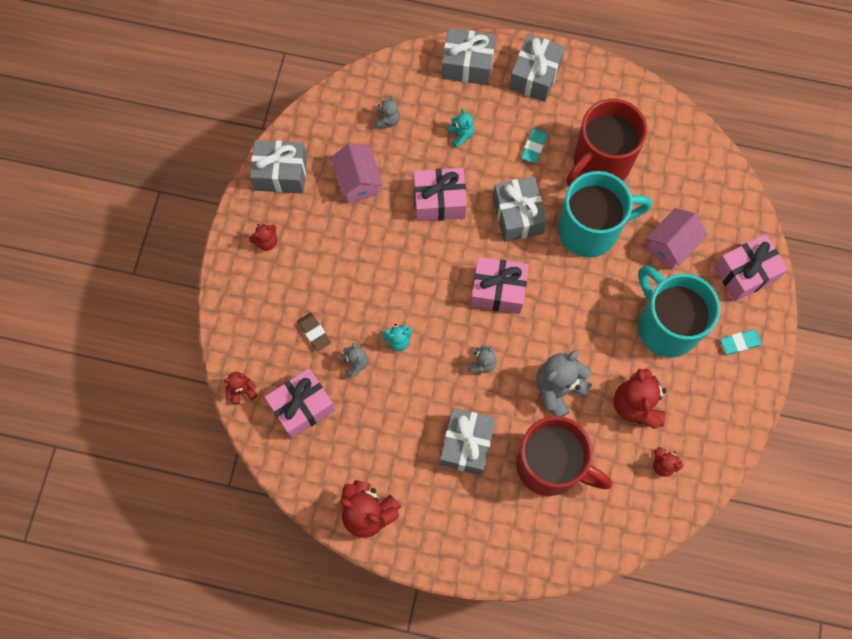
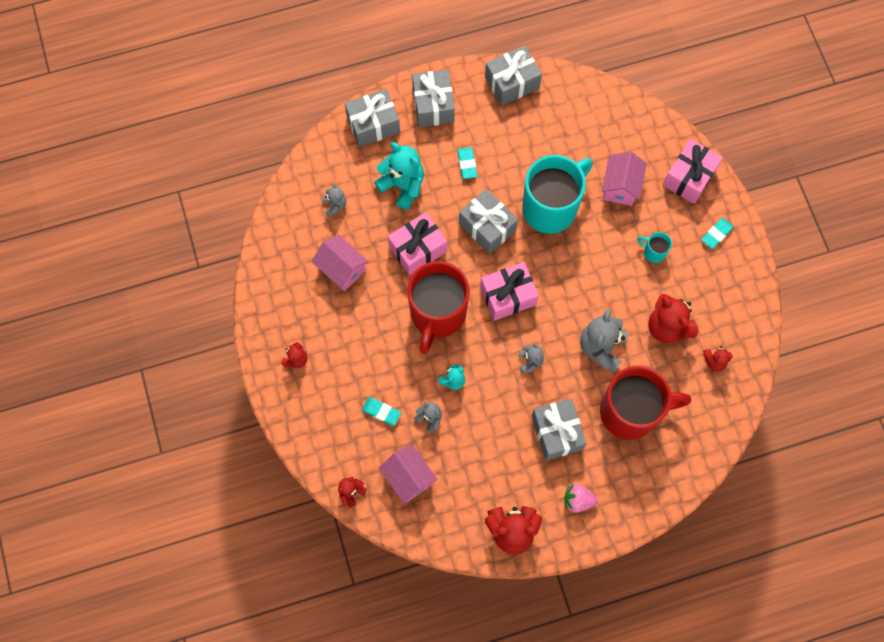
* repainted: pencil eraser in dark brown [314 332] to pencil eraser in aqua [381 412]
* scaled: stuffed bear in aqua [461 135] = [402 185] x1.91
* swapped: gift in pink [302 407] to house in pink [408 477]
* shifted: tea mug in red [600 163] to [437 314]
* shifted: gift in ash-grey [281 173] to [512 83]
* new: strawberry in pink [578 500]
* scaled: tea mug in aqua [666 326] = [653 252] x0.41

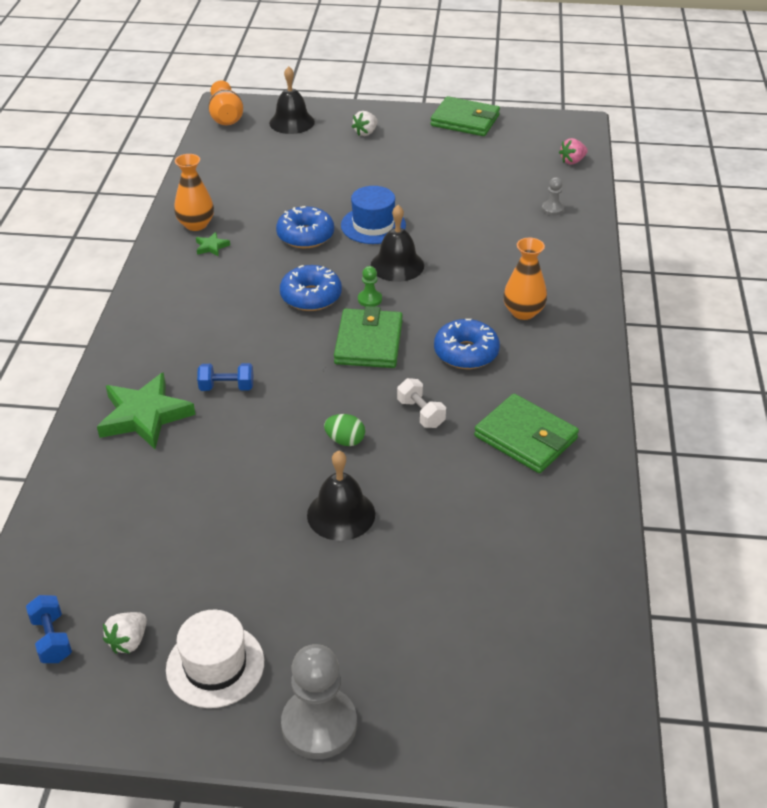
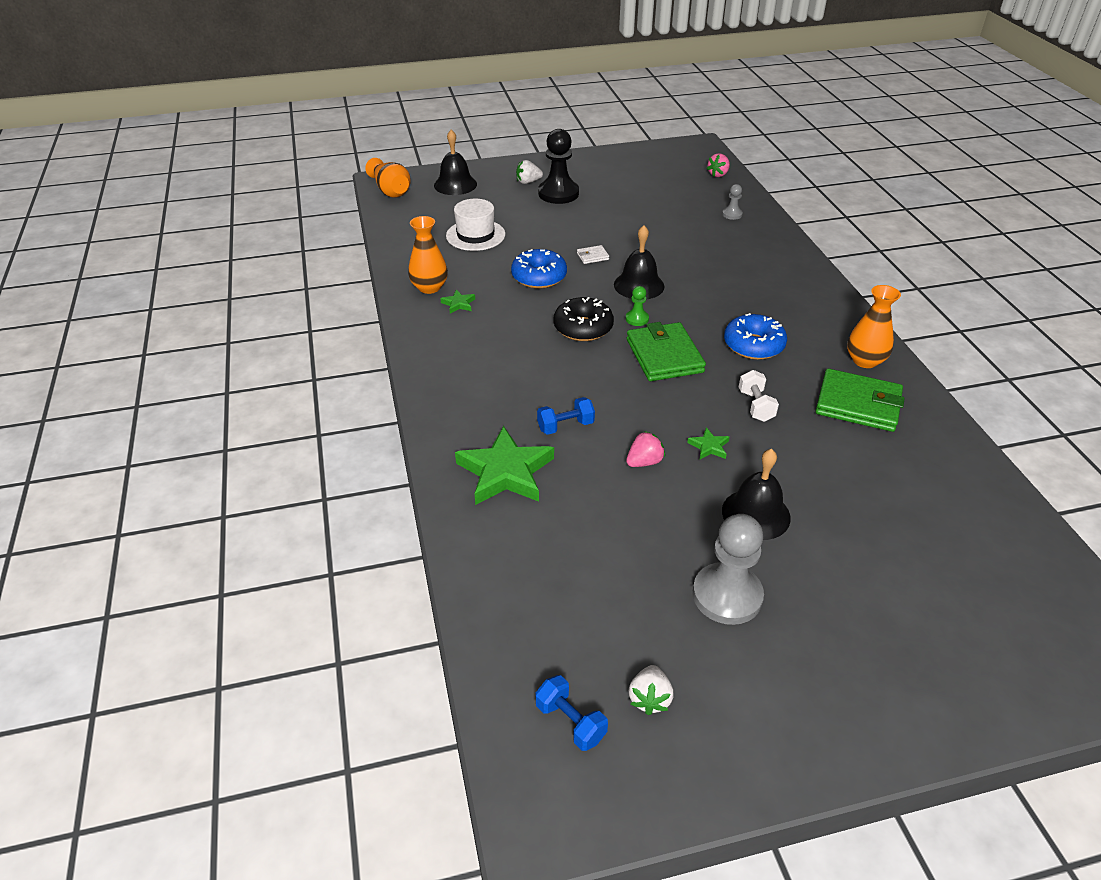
* shifted: hat in white [215 665] to [475 235]
* rotated: strawberry in white [365 133] = [528 182] 60 degrees clockwise
* new: pawn in ebony [558 193]
* repainted: donut in royal blue [311 296] to donut in ebony [583 328]
* swapped: hat in royal blue [373 225] to wallet in white [592 256]
* new: strawberry in pink [644 462]
* swapped: egg in leaf-green [345 440] to five-pointed star in leaf-green [709 447]
* shifted: pawn in ash-grey [319 725] to [727 595]
* rotated: hand weight in white [421 413] = [756 406] 45 degrees clockwise
* shifted: vase in orange-coloured [523 312] to [865 360]
* gone: wallet in leaf-green [465 120]

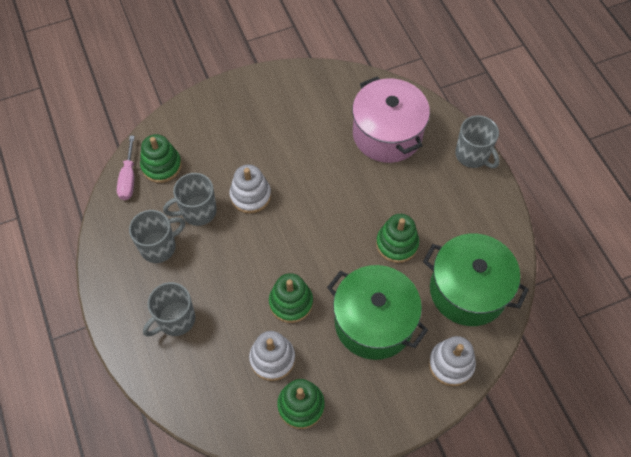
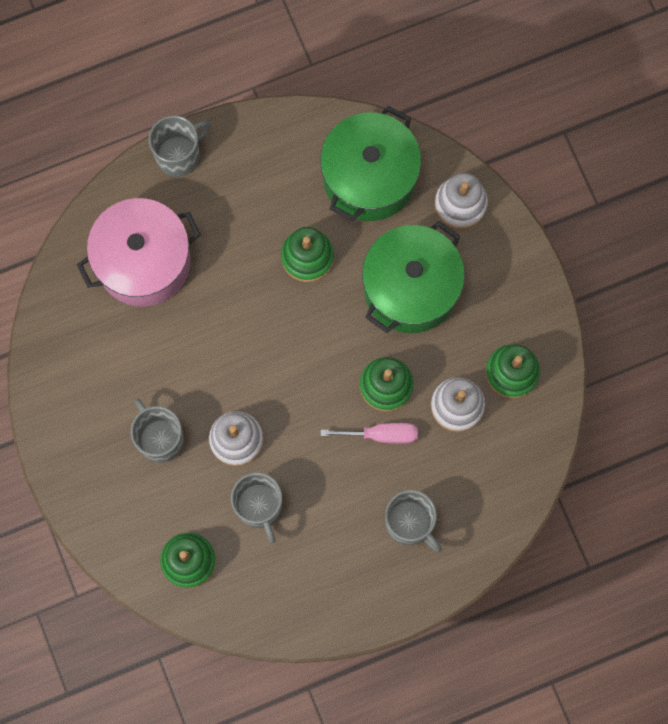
* shifted: tea mug in ash-grey [159 247] to [160 439]
* shifted: hand screwdriver in pink [128 178] to [381 435]

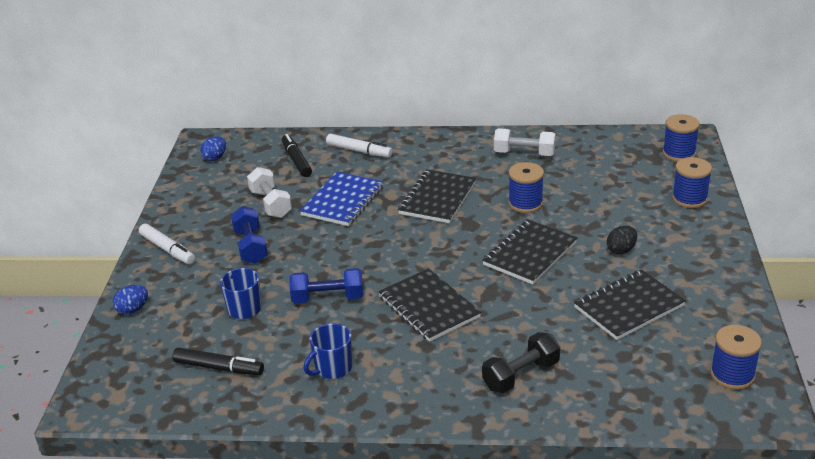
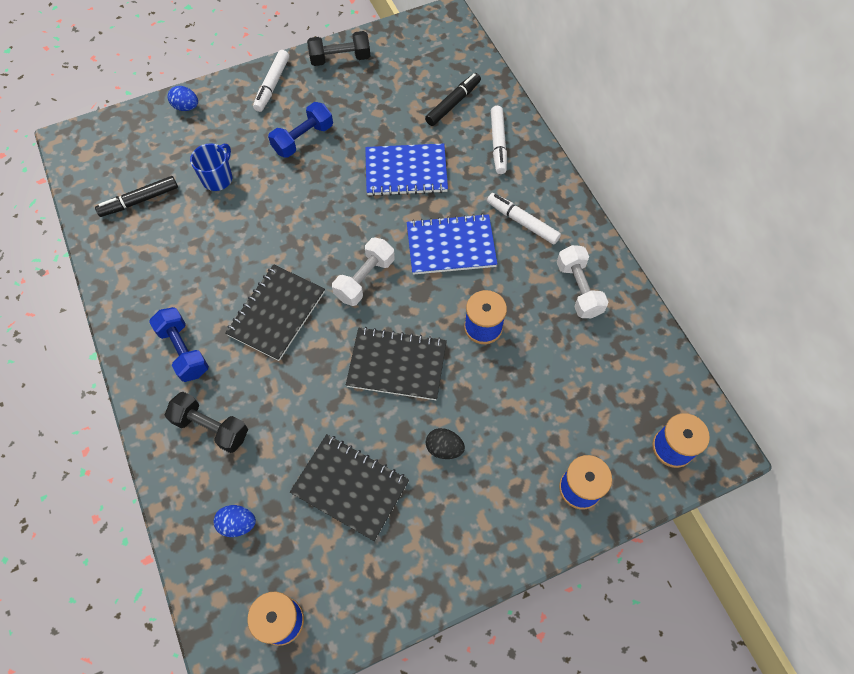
* rotated: marker pen in ebony [219 368] = [139 200] 75 degrees clockwise
* shifted: hand weight in royal blue [328 298] to [183 351]
* shifted: egg in royal blue [215 158] to [238 524]
* new: hand weight in ebony [340 59]
* shifted: hand weight in white [270 204] to [365 279]
* repainted: exercise book in ebony [437 198] to exercise book in royal blue [451 246]
* new: marker pen in white [522 222]
* gone: tea mug in royal blue [332 368]

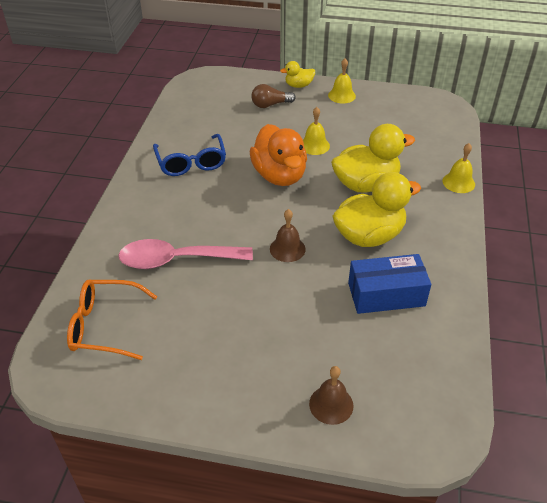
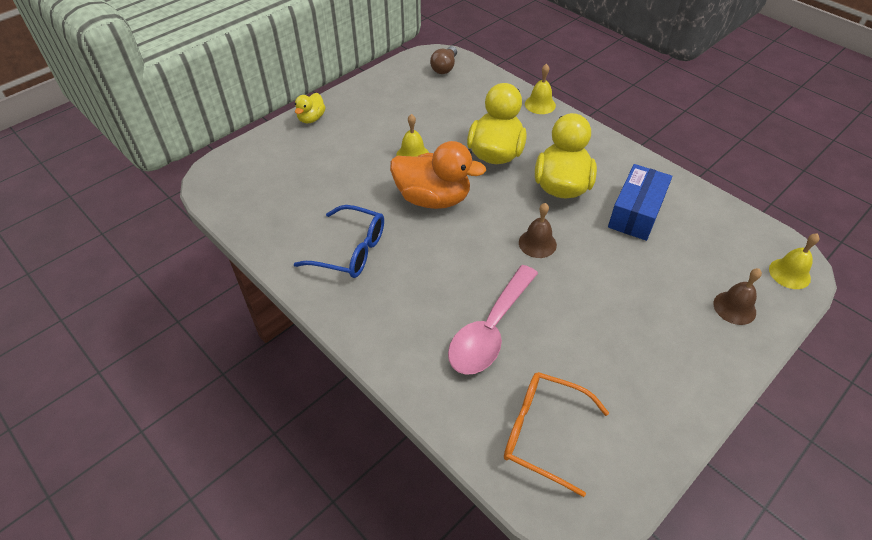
* shifted: lightbulb in dark brown [270 105] to [444 67]
* rotated: spectacles in orange-coloured [104 326] = [542 432] 75 degrees clockwise
* shifted: school bell in bright yellow [341 95] to [789 273]

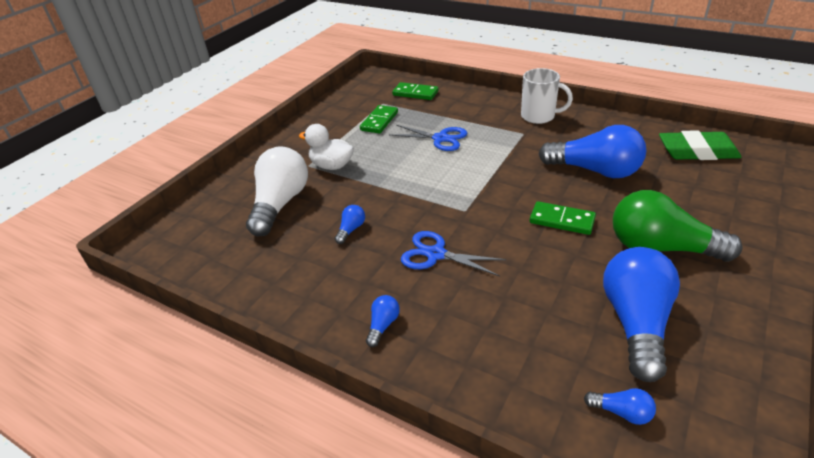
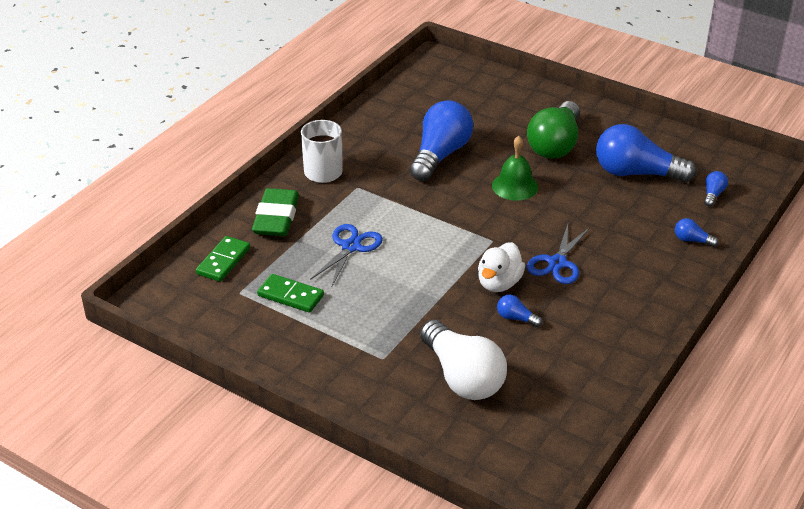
* shifted: pencil eraser in leaf-green [697 151] to [276 218]
* rotated: lightbulb in white [280 204] = [462 377] 135 degrees counterclockwise
* shifted: toy duck in white [332 166] to [499 283]
* swapped: domino tile in leaf-green [562 220] to school bell in leaf-green [515 186]
* shifted: lightbulb in royal blue [383 325] to [692 240]

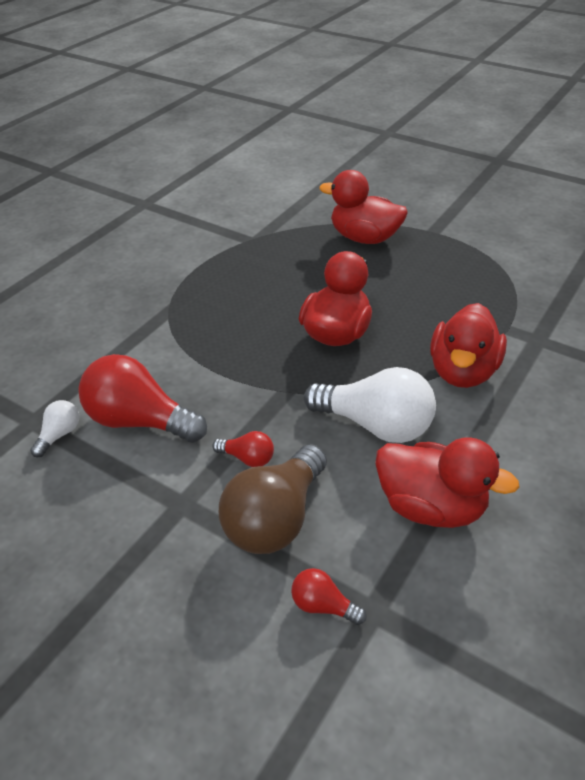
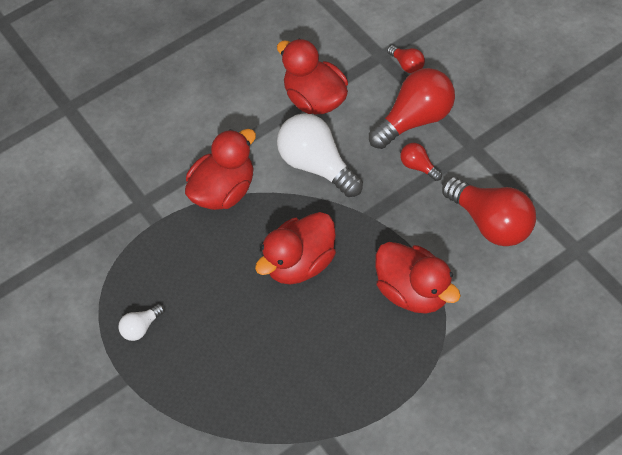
* shifted: lightbulb in white [59 435] to [141 327]
* repainted: lightbulb in dark brown [275 518] to lightbulb in red [415 120]
* shifted: toy duck in red [364 238] to [413 291]

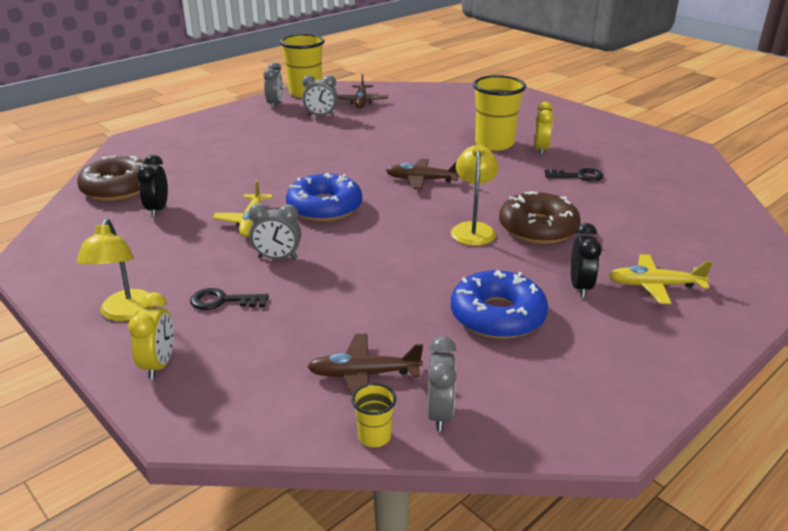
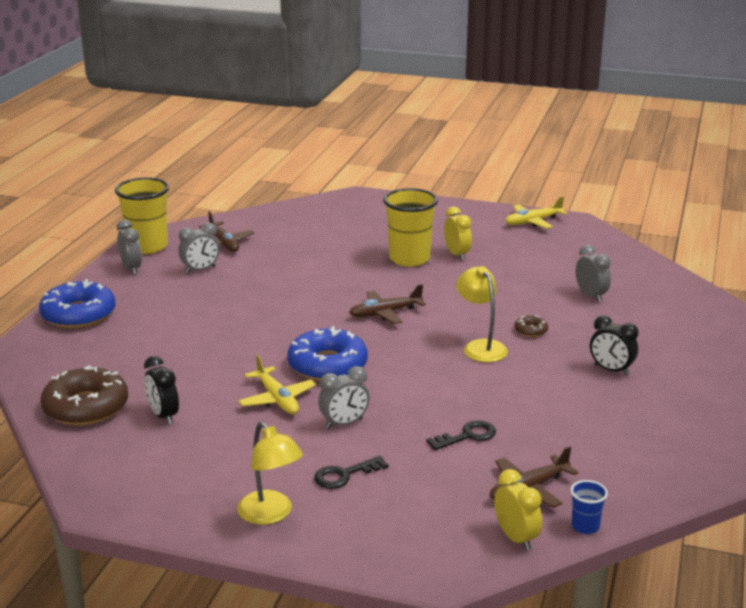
* shifted: donut in royal blue [497 315] to [78 314]
* shifted: door key in ebony [578 176] to [467 436]
* shifted: alarm clock in bright yellow [159 365] to [516 538]
* shifted: plane in bright yellow [655 286] to [533 222]
* scaled: donut in dark brown [538 228] = [530 330] x0.44
* repainted: cup in bright yellow [374 436] to cup in royal blue [585 526]
* shifted: alarm clock in ash-grey [440 414] to [591 296]
* rotated: alarm clock in ebony [580 287] = [611 370] 150 degrees clockwise

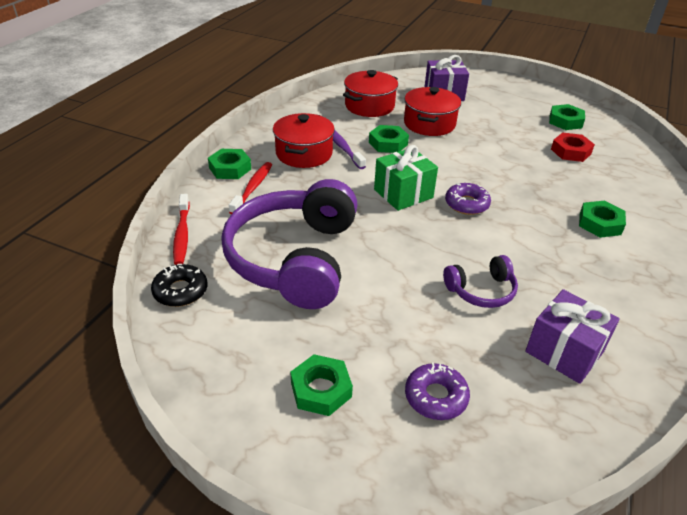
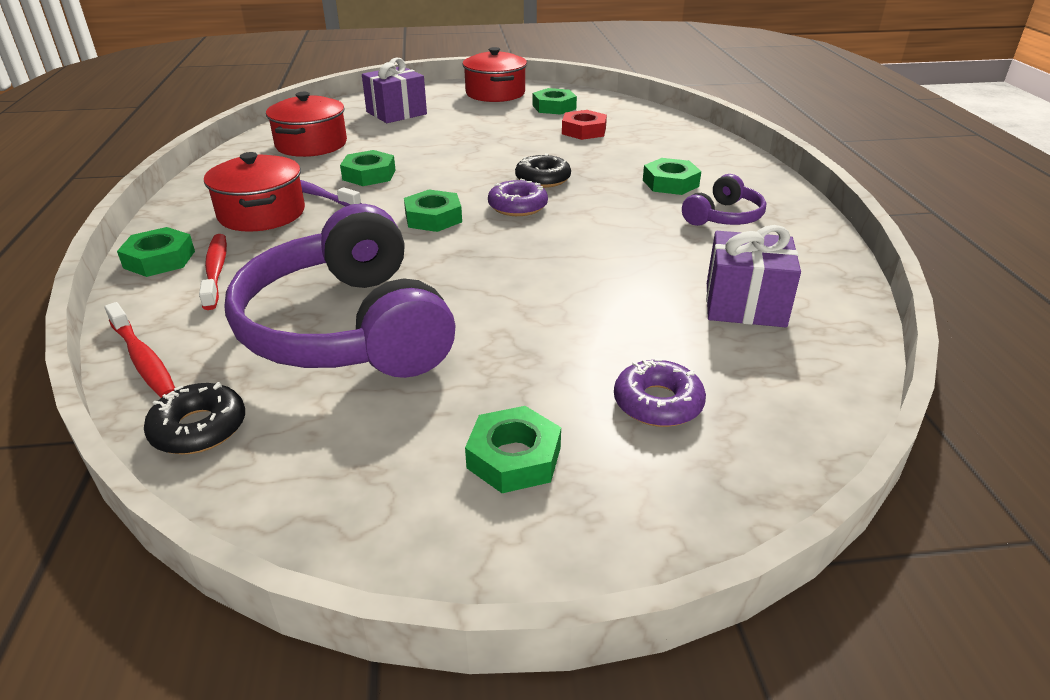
* swapped: gift in leaf-green [403 193] to hexagon nut in leaf-green [433 218]
* shifted: cooking pot in red [429 124] to [495 93]
* new: donut in ebony [543 179]
* shifted: headset in violet [481 291] to [724 217]

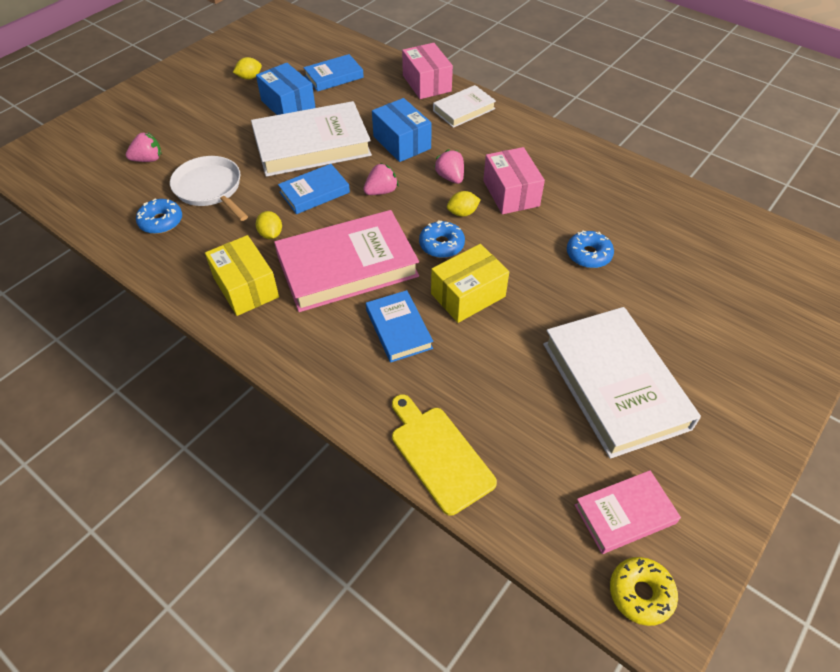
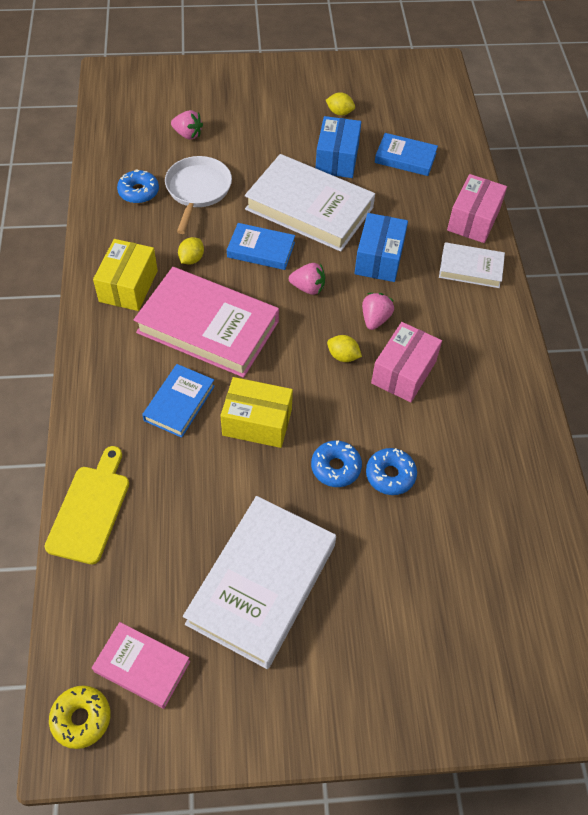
* shifted: donut in royal blue [441 245] to [335 467]

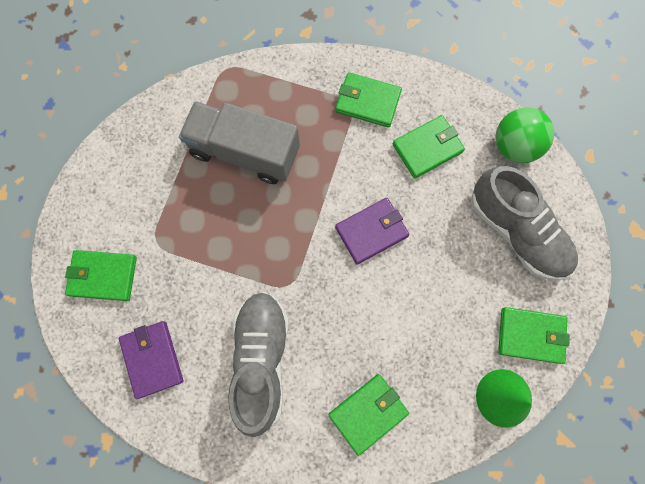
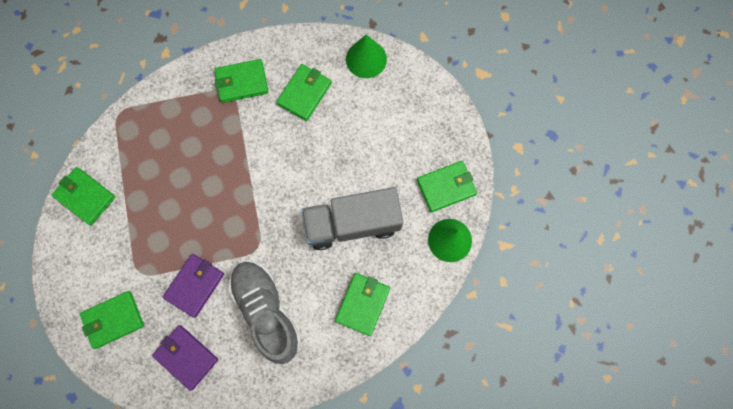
* new: wallet in leaf-green [85 196]
* shifted: wallet in violet [371 231] to [195 285]
* shifted: lorry in ash-grey [245 152] to [352 223]
* swapped: play ball in leaf-green [514 146] to solid cone in leaf-green [366 59]
* gone: sneaker in ash-grey [517 231]

